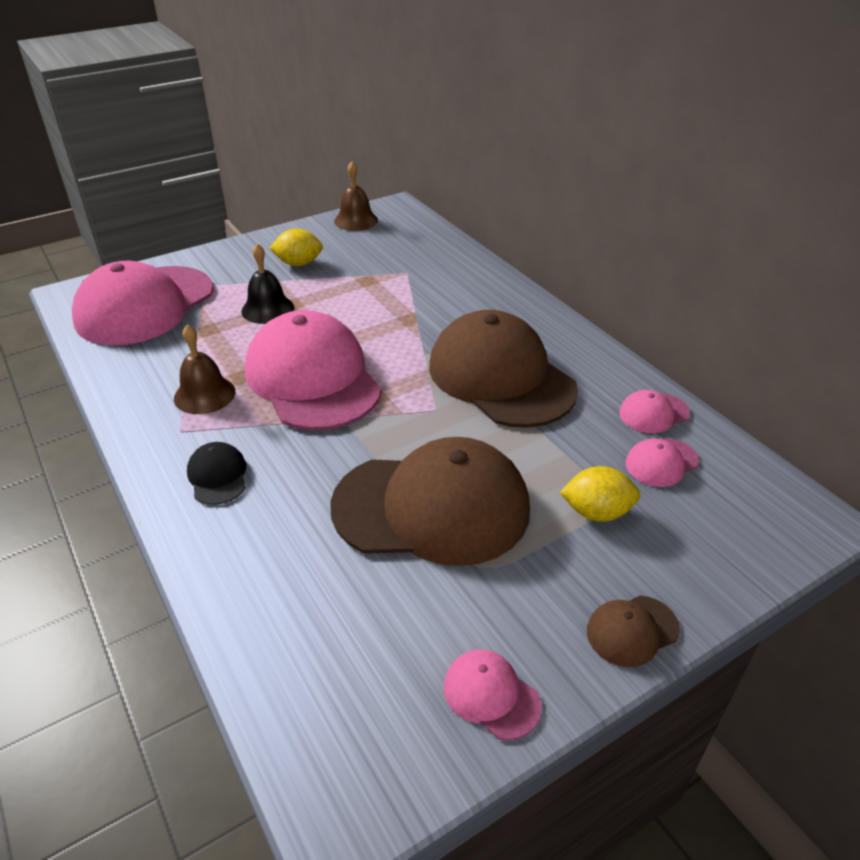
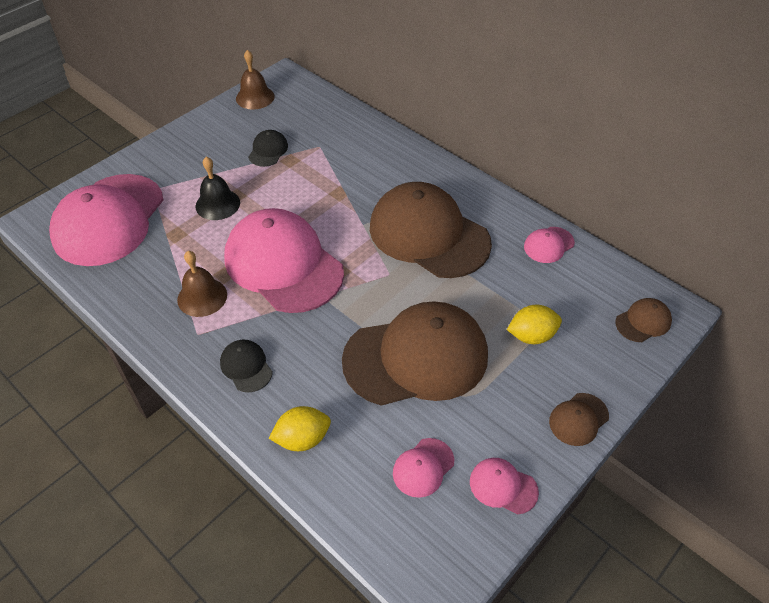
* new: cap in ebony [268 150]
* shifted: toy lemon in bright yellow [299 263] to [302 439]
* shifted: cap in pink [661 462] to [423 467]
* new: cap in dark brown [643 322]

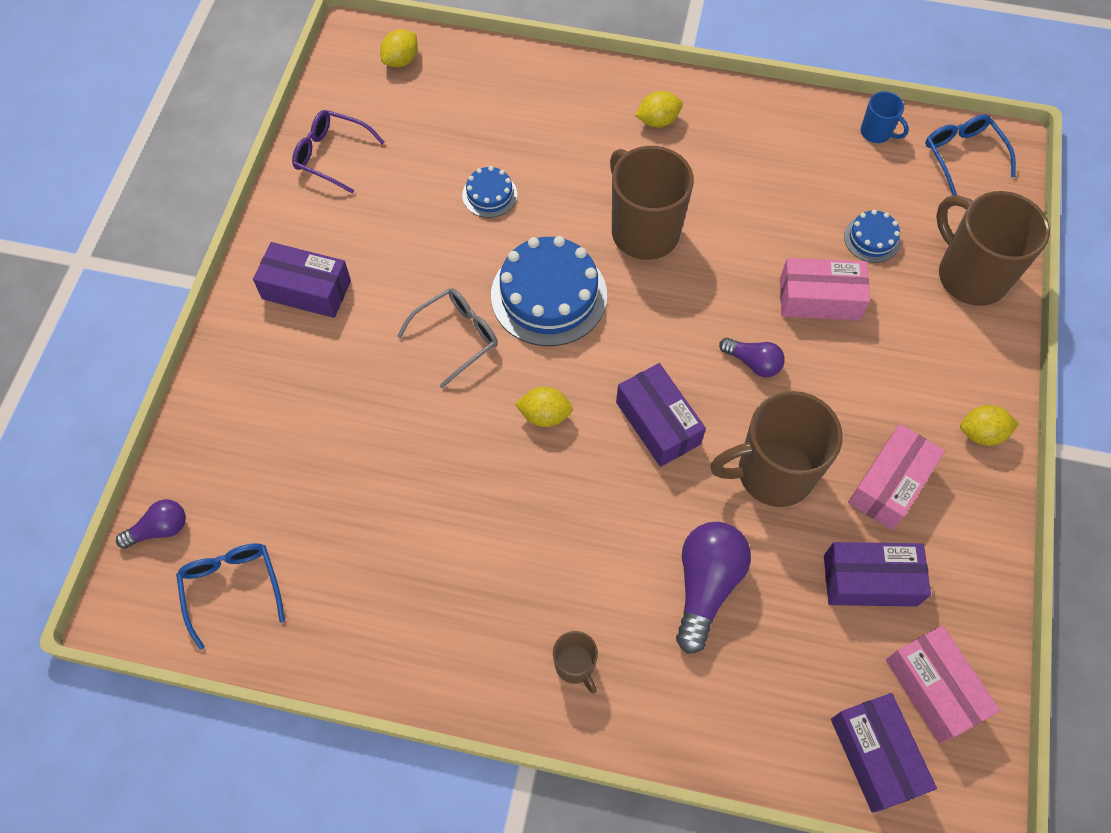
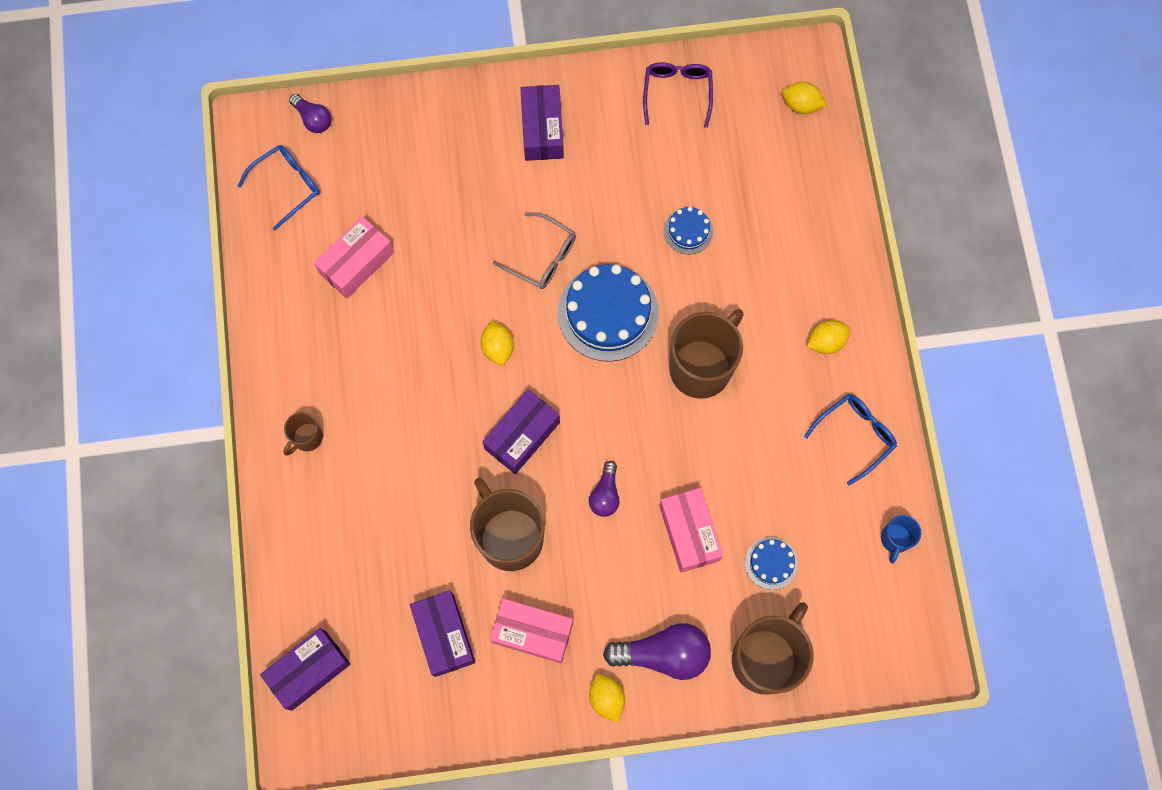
* shifted: box in pink [934 688] to [357 263]
* shifted: lightbulb in violet [706 585] to [663 654]
* shifted: spectacles in royal blue [962 155] to [855 435]
* rotated: toy lemon in bright yellow [657 121] = [826 342] 75 degrees counterclockwise

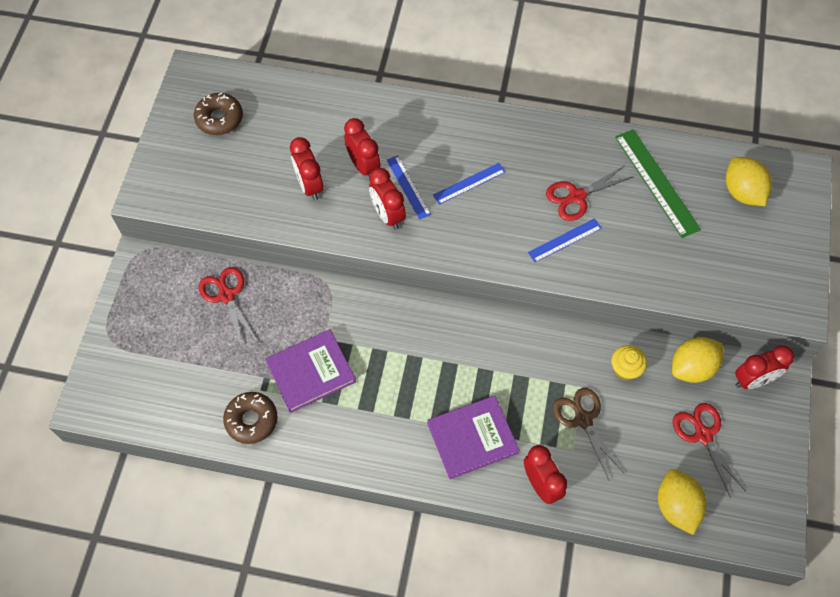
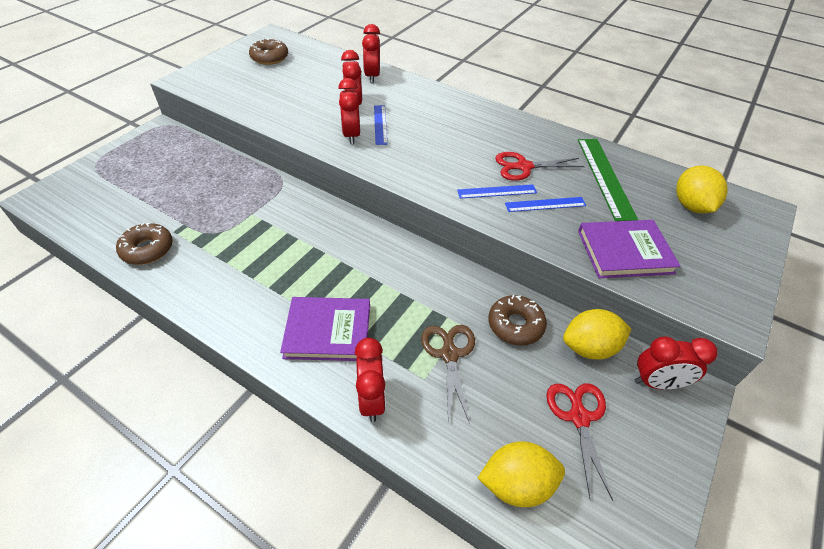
* shifted: alarm clock in red [309 185] to [372 76]
* rotated: toy lemon in bright yellow [676 506] = [516 484] 75 degrees clockwise
* swapped: cupcake in bright yellow [625 369] to donut in dark brown [515 325]
* shifted: measuring stick in royal blue [469 183] to [545 204]
* shifted: hardback in violet [311 372] to [624 251]
* gone: shears in red [226 296]

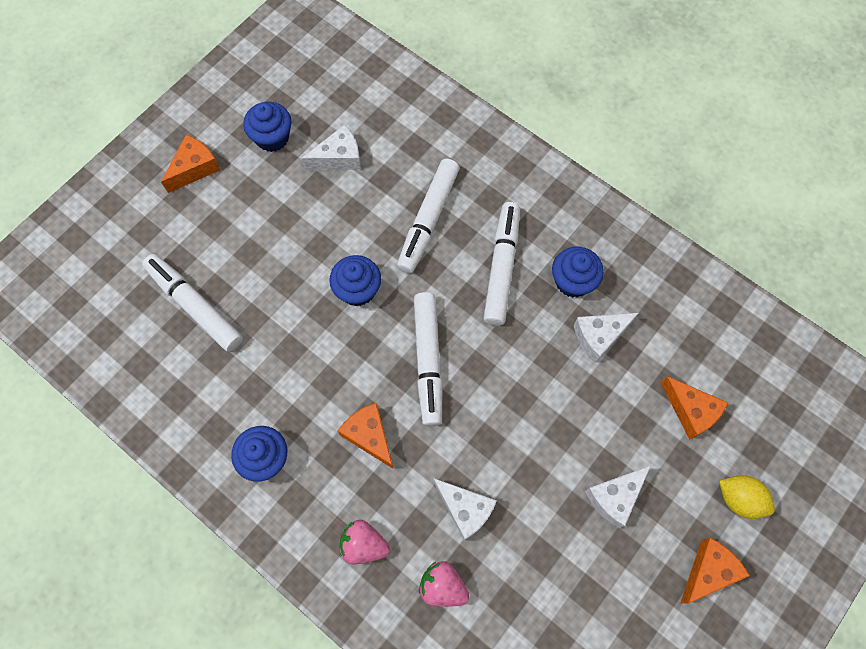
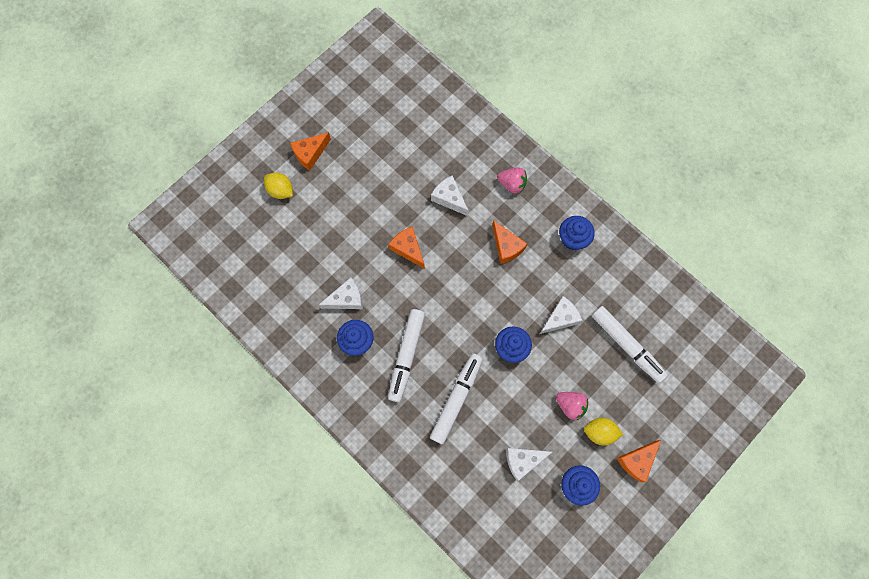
* shifted: cheese wedge in orange-coloured [691 411] to [408 249]
* shifted: cheese wedge in white [614 497] to [560 318]
* shifted: strawberry in pink [443 586] to [570 405]
* new: toy lemon in bright yellow [599 432]
* gone: marker pen in white [428 361]

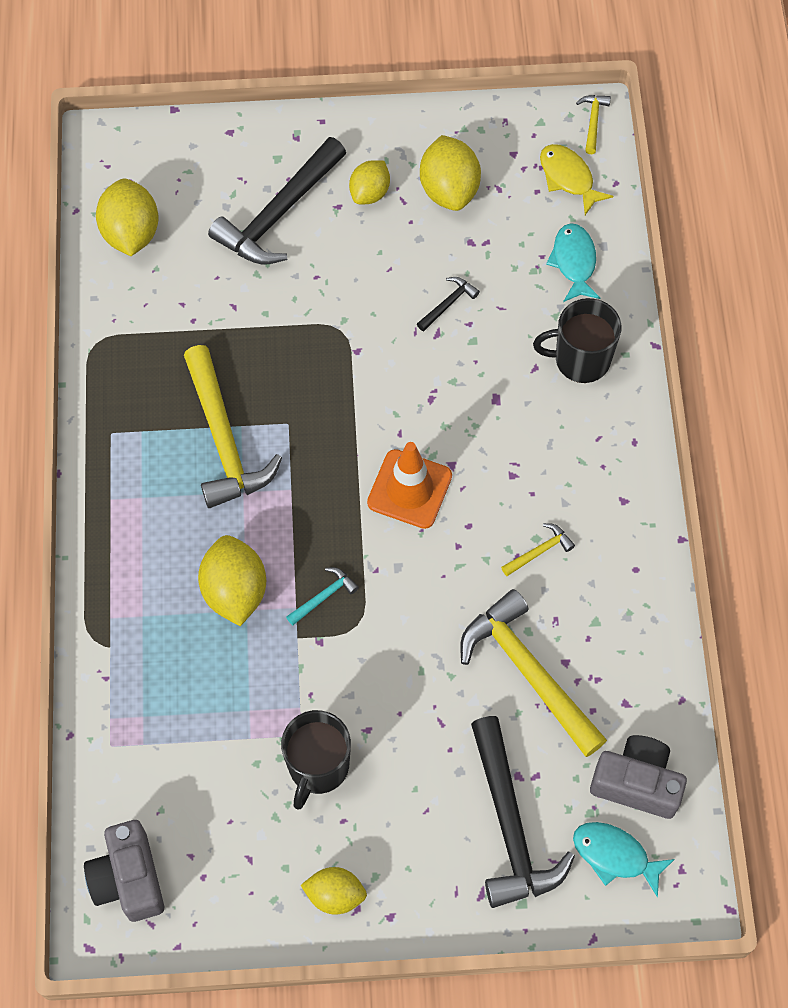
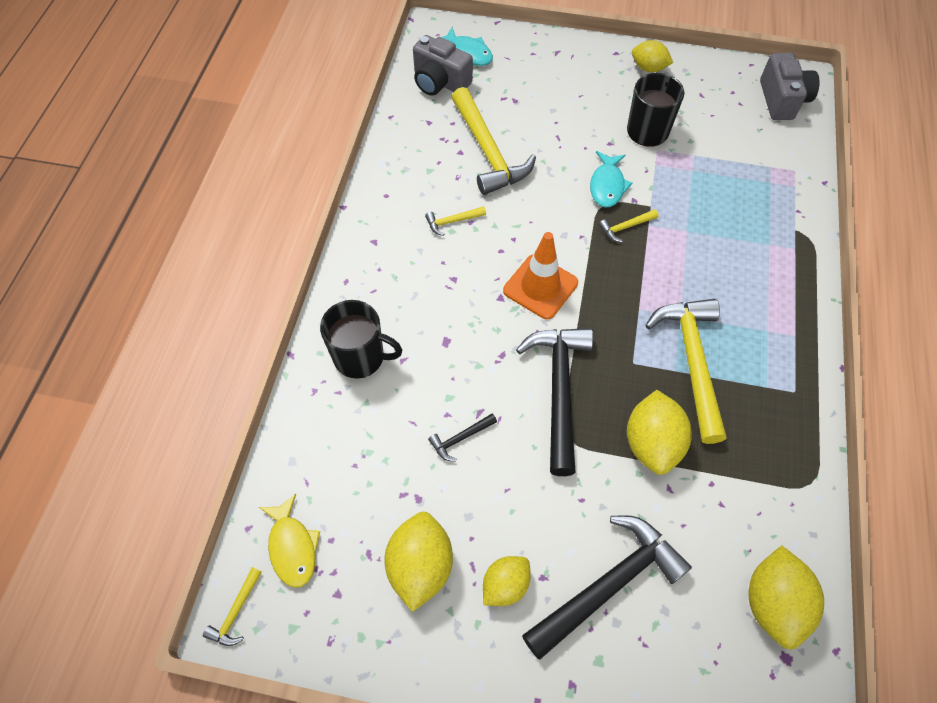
* shifted: carpenter's hammer in ebony [510 825] to [559 390]
* shifted: fish in aqua [574 262] to [607 185]
* repainted: carpenter's hammer in aqua [324 596] to carpenter's hammer in bright yellow [625 227]
* shifted: toy lemon in bright yellow [235 591] to [652 443]

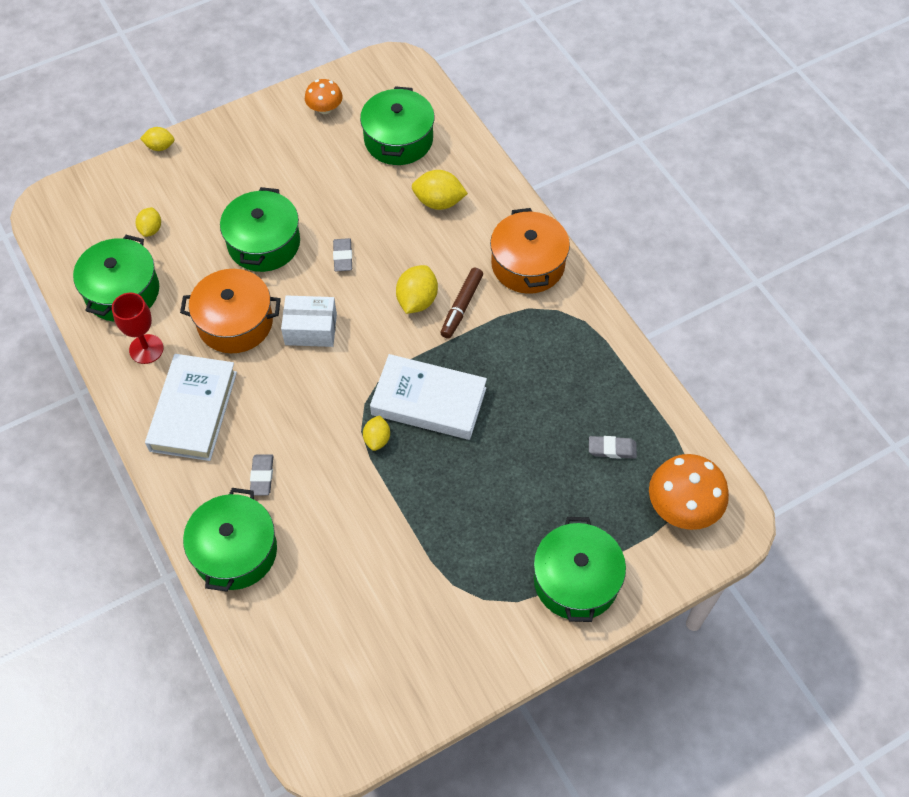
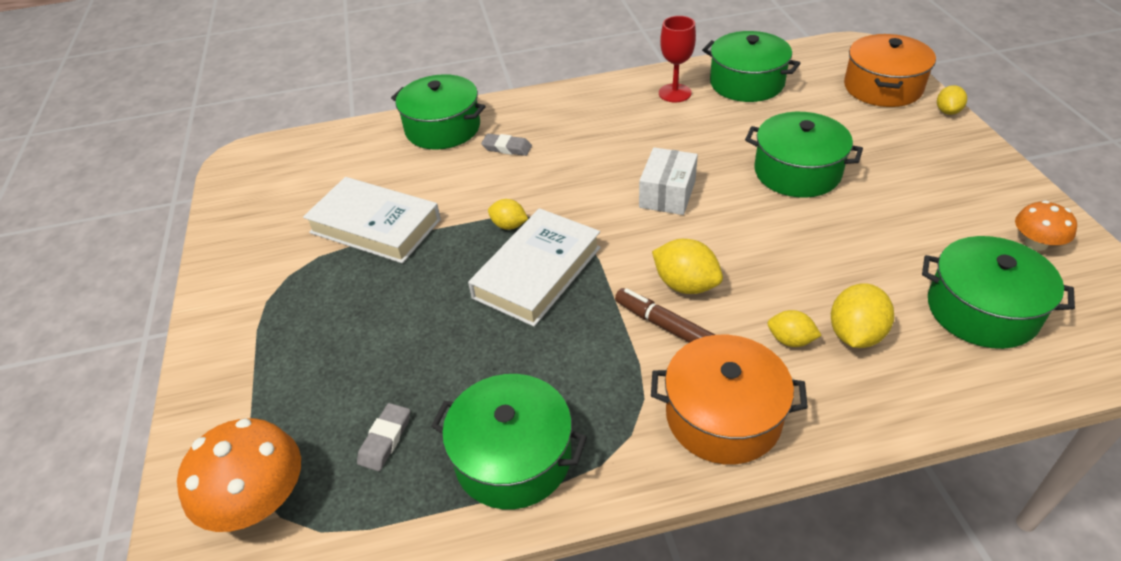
* shifted: hardback in white [193 411] to [375 226]
* shifted: cooking pot in leaf-green [576 580] to [513 457]
* shifted: toy lemon in bright yellow [151 229] to [790 340]
* shifted: cooking pot in orange-coloured [235 322] to [882 87]
* gone: pencil eraser in ash-grey [343 257]

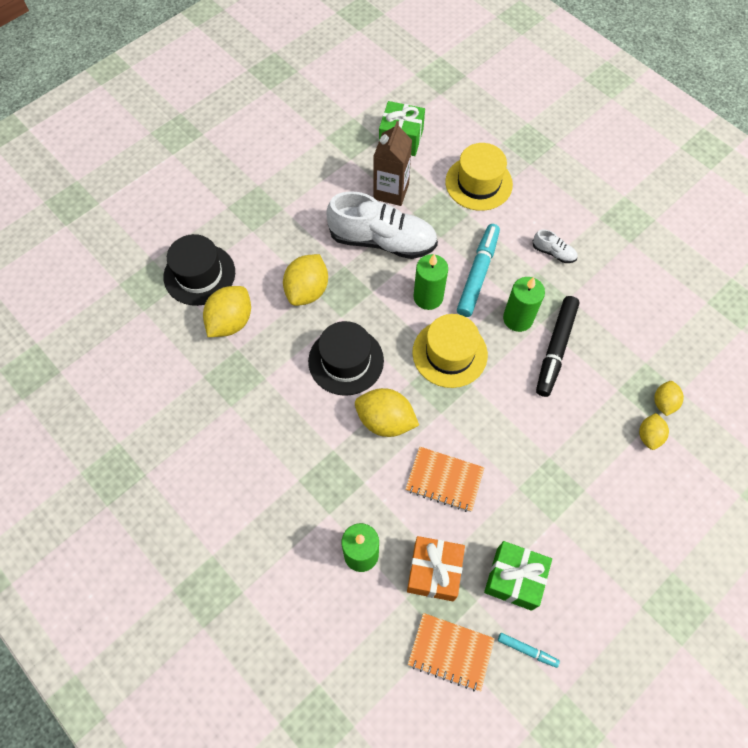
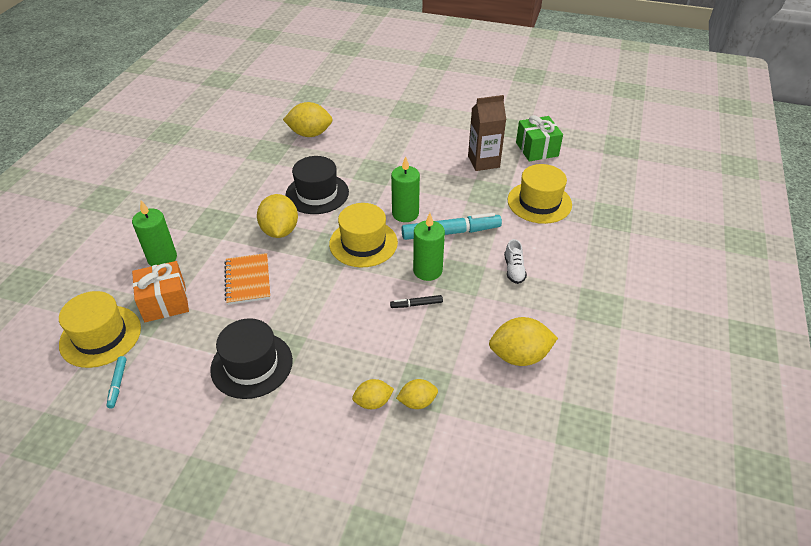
* swapped: exercise book in orange-coloured [450 652] to hat in bright yellow [100 336]
* shifted: hat in ebony [199 274] to [252 365]
* scaled: marker pen in ebony [555 349] = [416 304] x0.47
* shifted: toy lemon in bright yellow [307 290] to [519 356]
* gone: sneaker in white [382 241]
* gone: gift in leaf-green [514 578]

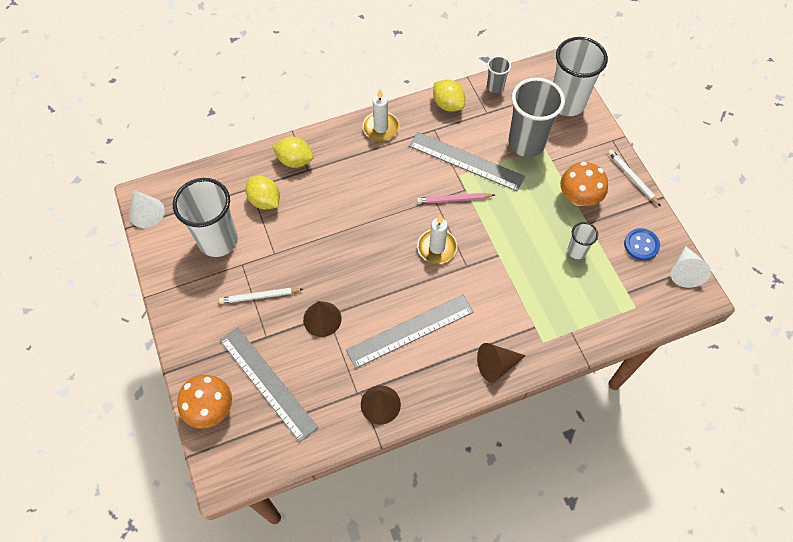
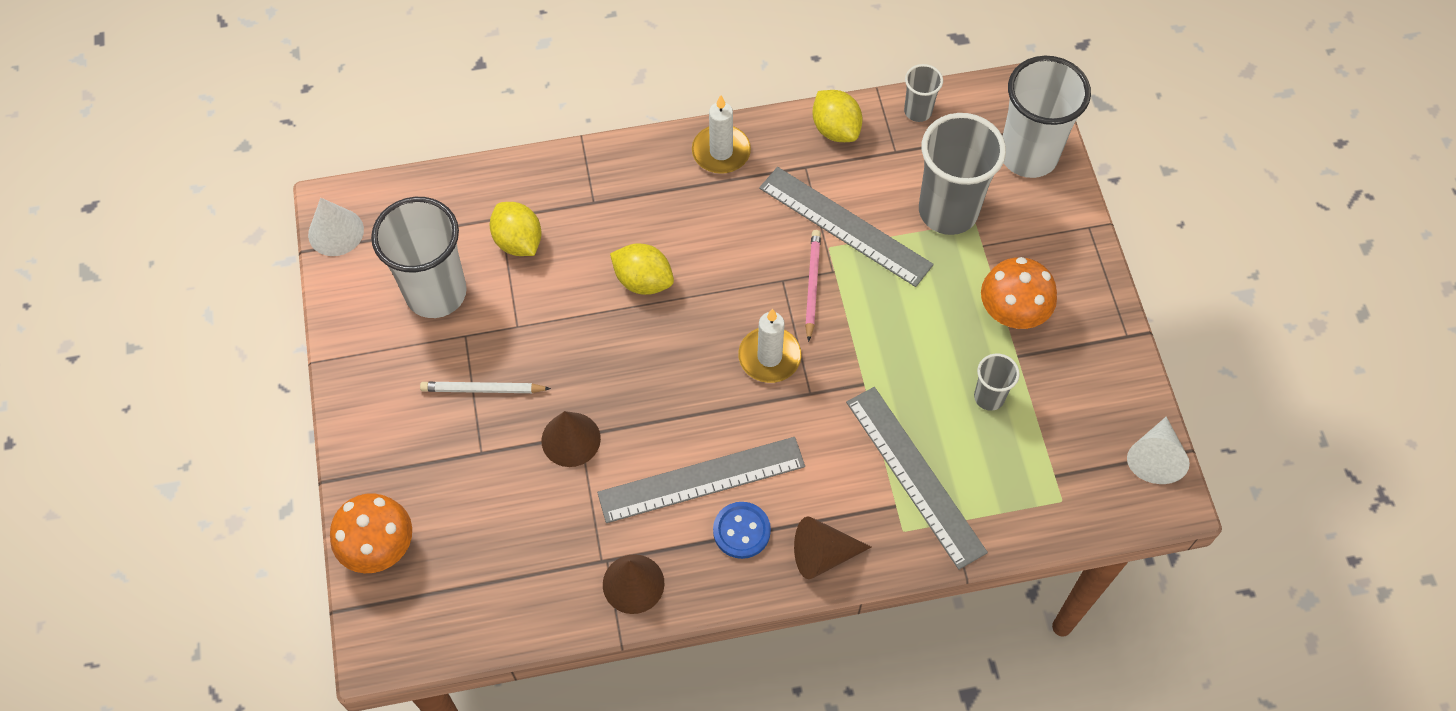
* shifted: toy lemon in bright yellow [295 160] to [643 281]
* shifted: sewing button in royal blue [641 245] to [741 531]
* rotated: pencil in pink [453 199] = [812 285] 90 degrees clockwise
* shifted: measuring stick in ash-grey [267 383] to [915 476]
* repainted: cup in white [576 251] to cup in ash-grey [989 397]
* gone: pencil in white [632 178]

